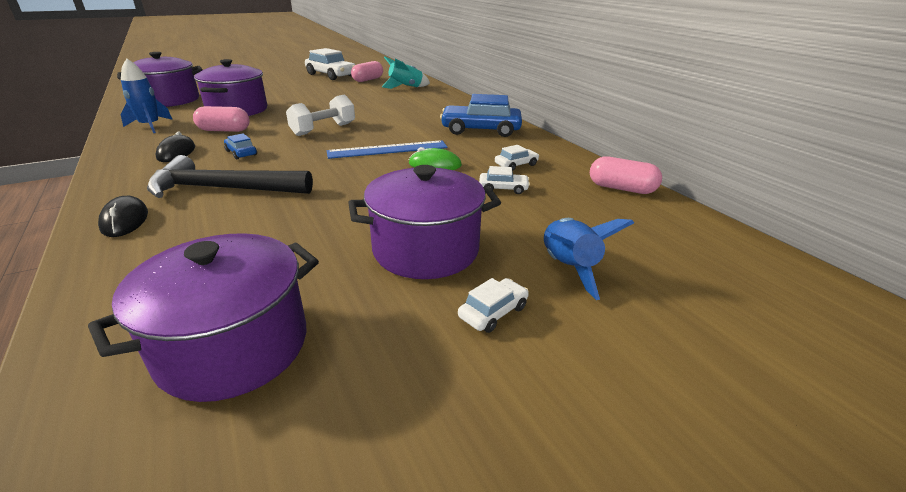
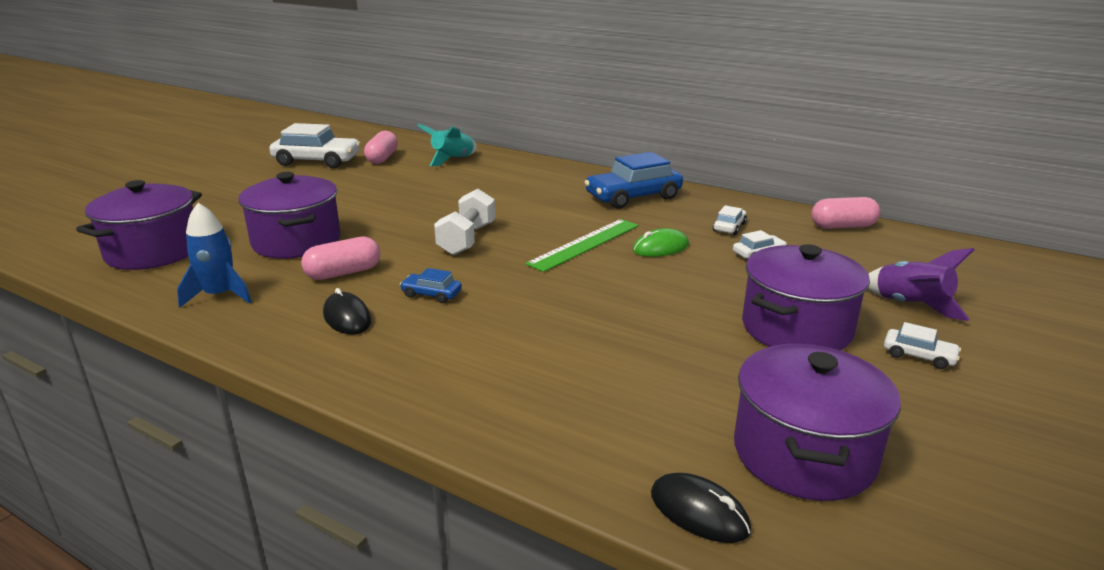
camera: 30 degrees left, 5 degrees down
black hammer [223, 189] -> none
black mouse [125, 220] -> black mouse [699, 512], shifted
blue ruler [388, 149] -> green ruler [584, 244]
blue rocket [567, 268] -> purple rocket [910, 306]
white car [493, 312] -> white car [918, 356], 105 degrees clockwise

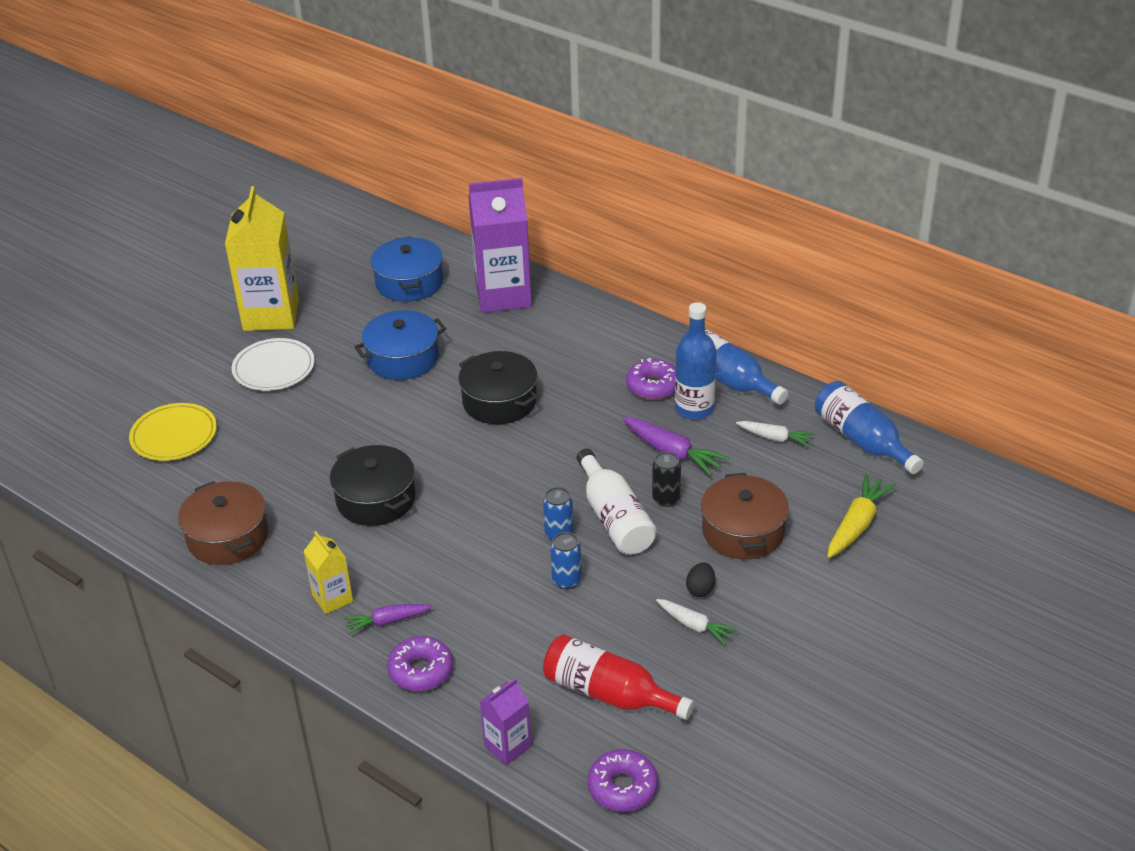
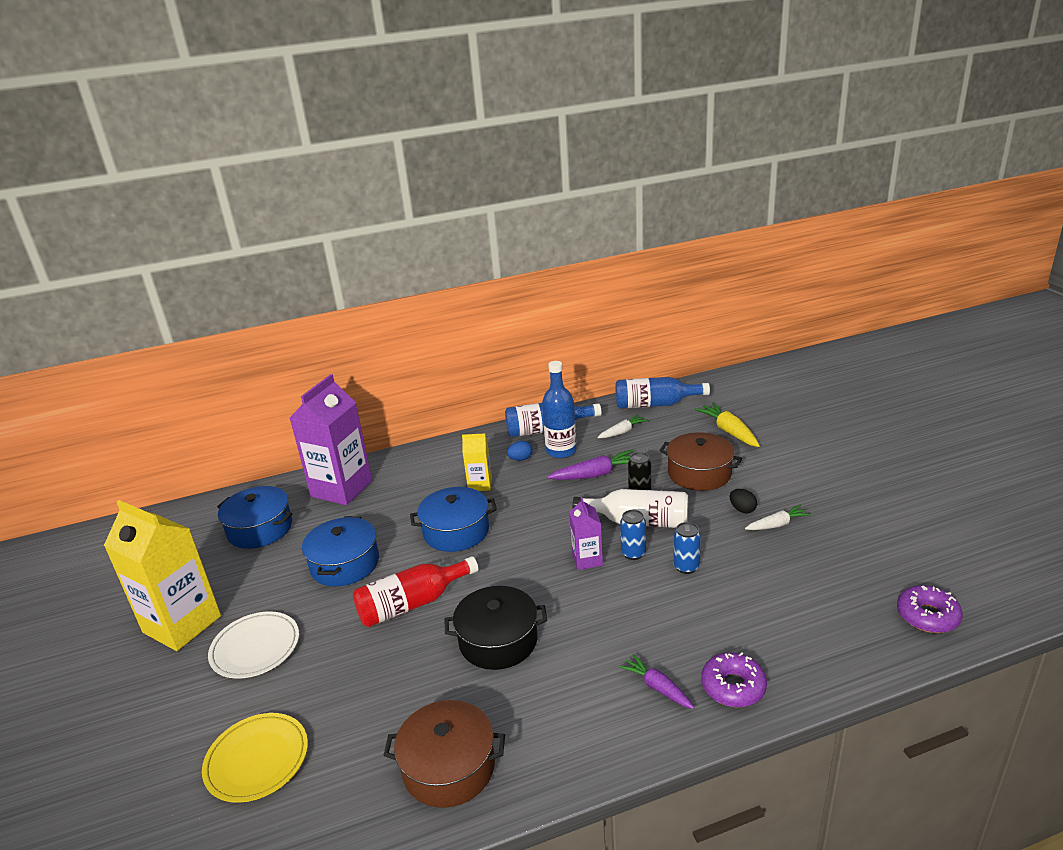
camera: 55 degrees left, 10 degrees down
yellow carton [332, 598] -> yellow carton [480, 484], shifted
purple carton [507, 746] -> purple carton [587, 559], shifted
red bottle [609, 693] -> red bottle [412, 604], shifted
purple donut [653, 386] -> blue egg [520, 459]
black pot [499, 401] -> blue pot [456, 531]
purple carrot [387, 621] -> purple carrot [657, 687], 120 degrees clockwise

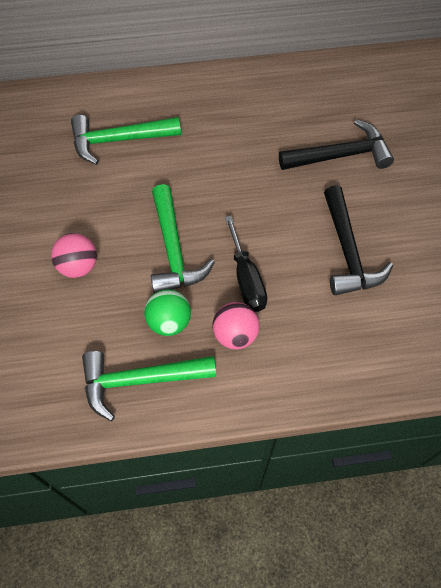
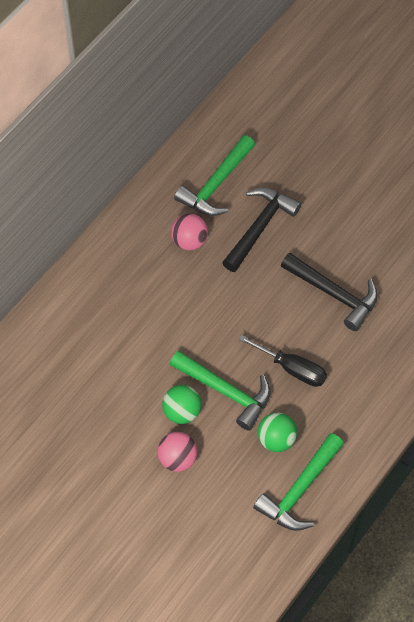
camera: 45 degrees left, 0 degrees up
none -> green ball [182, 412]
green hammer [119, 140] -> green hammer [216, 184], shifted
pink ball [235, 335] -> pink ball [189, 241], shifted

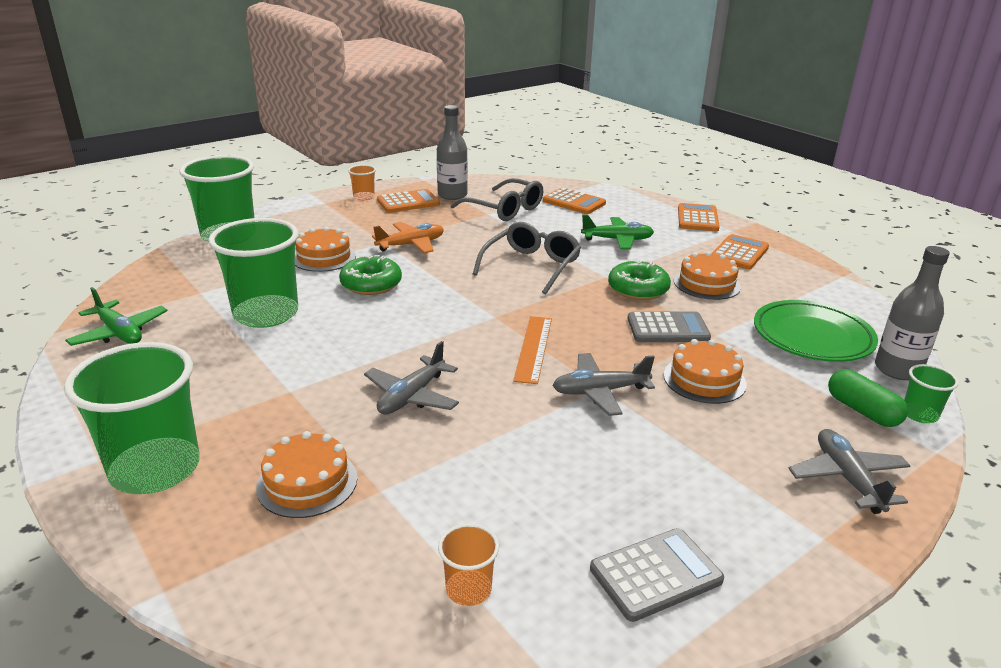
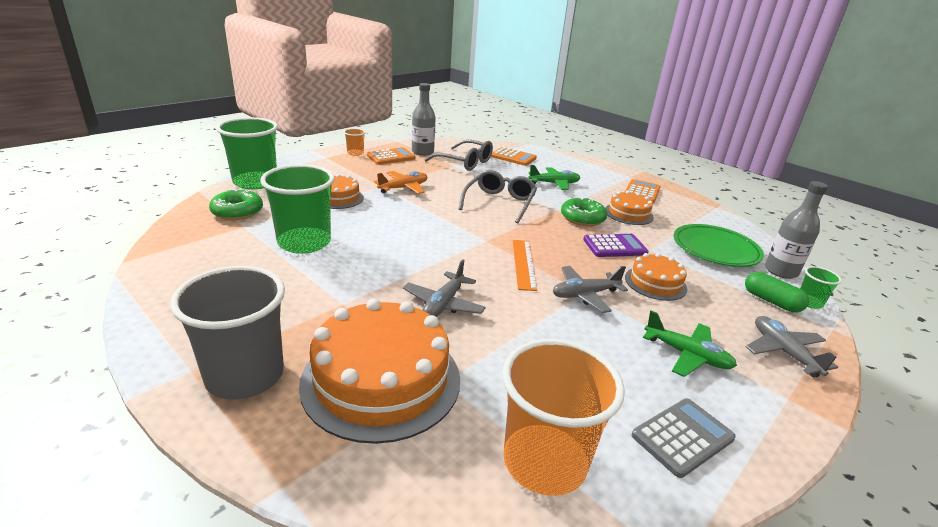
camera: 10 degrees left, 0 degrees up
orange calculator [697, 218] -> none
green plane [119, 333] -> green plane [687, 355], shifted
green donut [371, 284] -> green donut [237, 212], shifted
green cup [155, 469] -> grey cup [245, 376]
grey calculator [667, 329] -> purple calculator [614, 246]
orange cake [307, 482] -> orange cake [381, 379], x1.91
orange cup [468, 589] -> orange cup [544, 462], x2.22

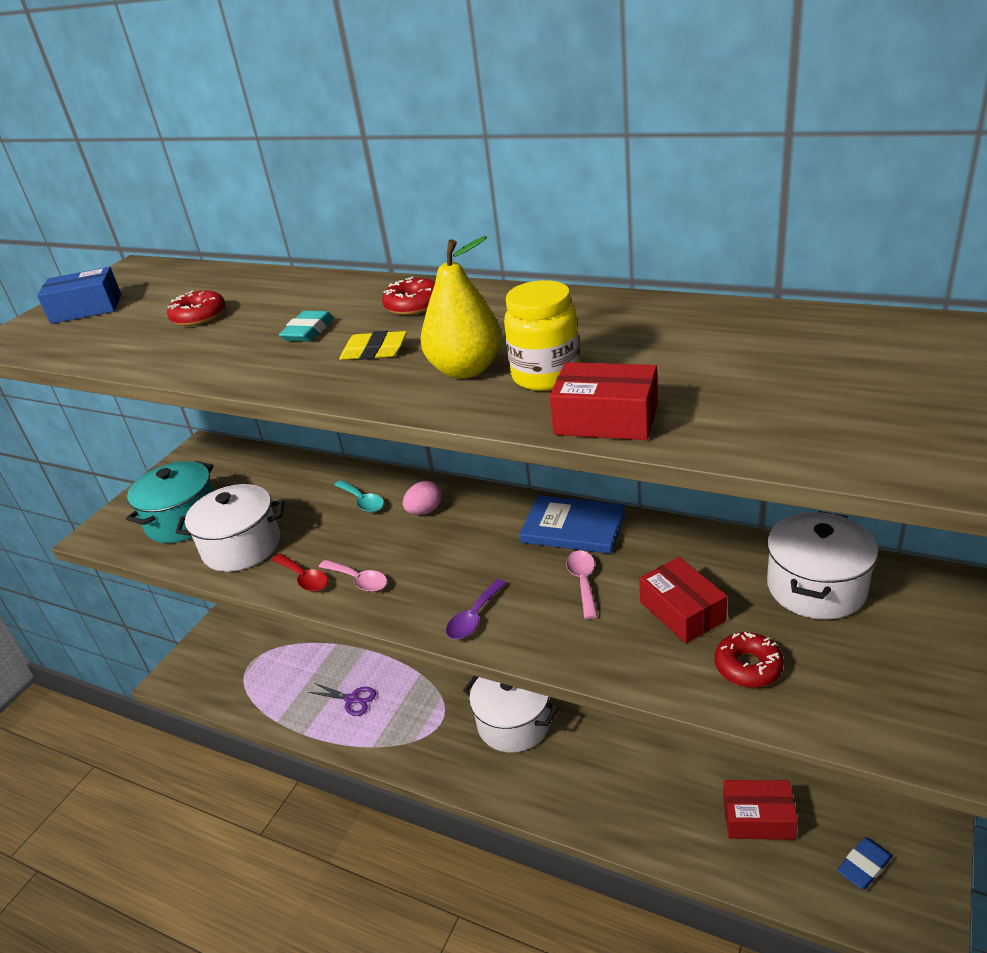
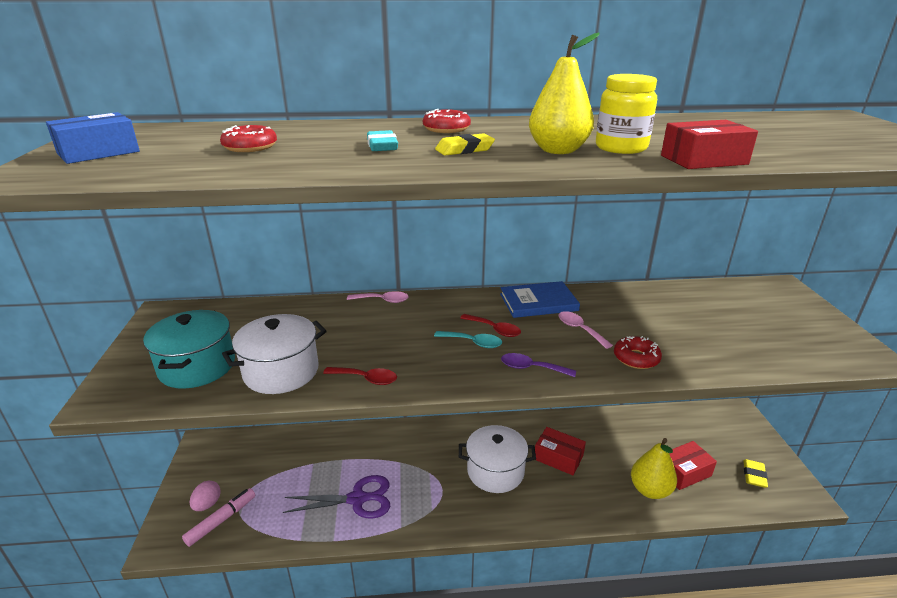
camera: 35 degrees left, 5 degrees down
white pot [816, 587] -> none
none -> pink marker [221, 520]
none -> red spoon [494, 329]
none -> yellow pear [650, 490]
pink spoon [358, 580] -> pink spoon [382, 300], shifted
turquoise spoon [362, 501] -> turquoise spoon [473, 342], shifted
pink egg [425, 511] -> pink egg [207, 504], shifted
red box [682, 611] -> red box [558, 457], shifted
red donut [748, 666] -> red donut [636, 358], shifted
blue eraser [864, 866] -> yellow eraser [754, 475]
purple spoon [474, 617] -> purple spoon [531, 368], 105 degrees clockwise
purple scissors [352, 699] -> purple scissors [358, 499], x1.69

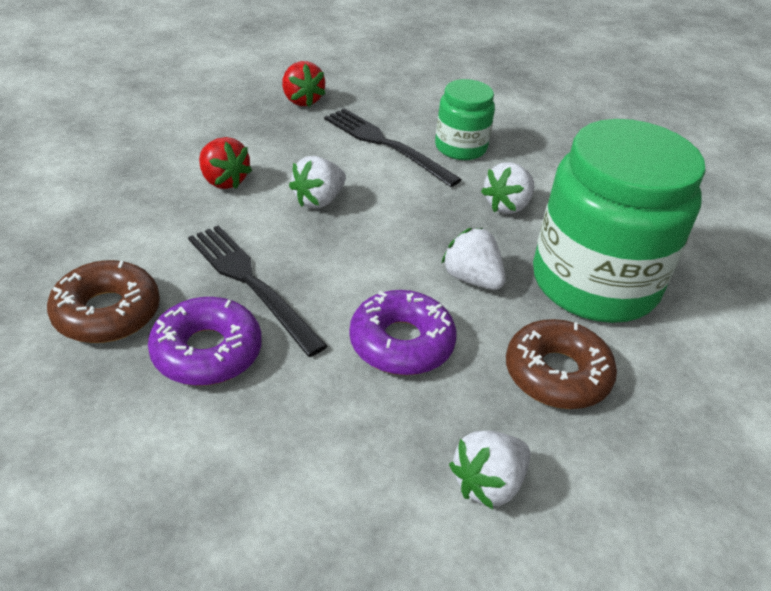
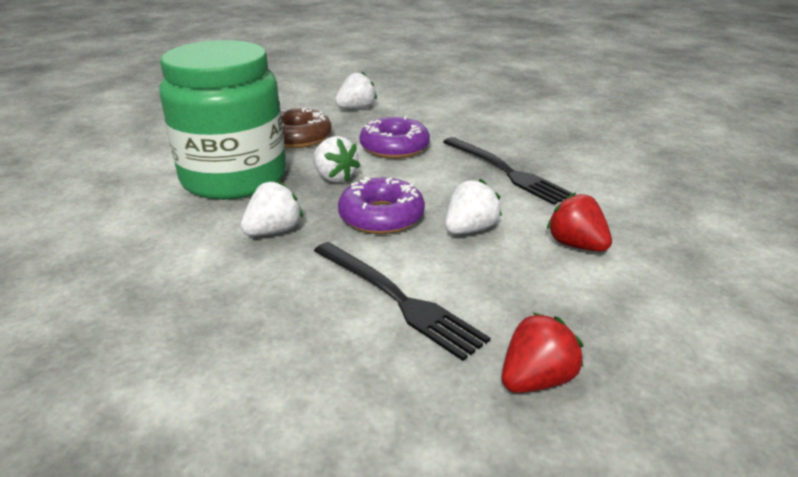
camera: 175 degrees left, 10 degrees down
brown donut [107, 312] -> none
green jar [460, 147] -> none
purple donut [207, 351] -> purple donut [381, 216], shifted
red strawberry [302, 100] -> red strawberry [536, 379], 75 degrees clockwise

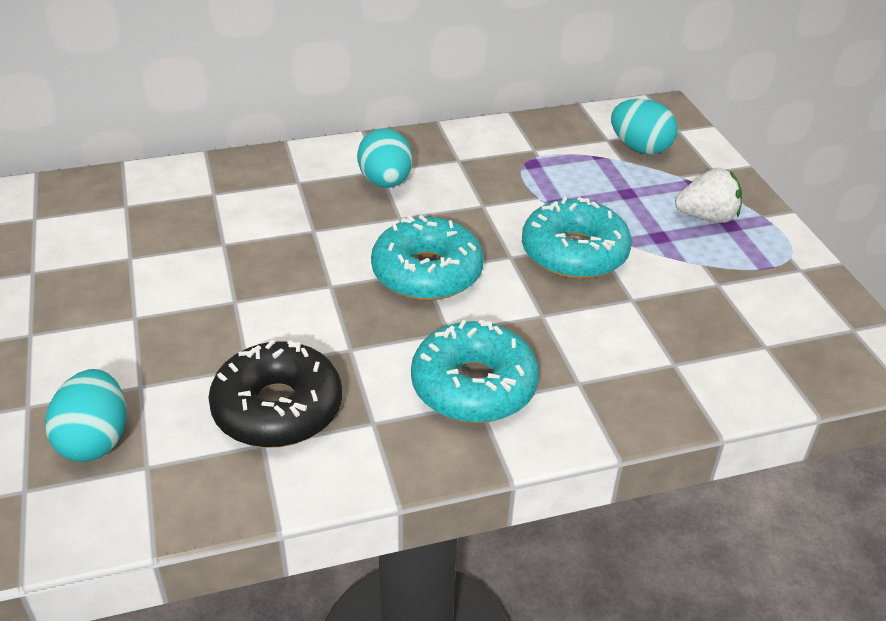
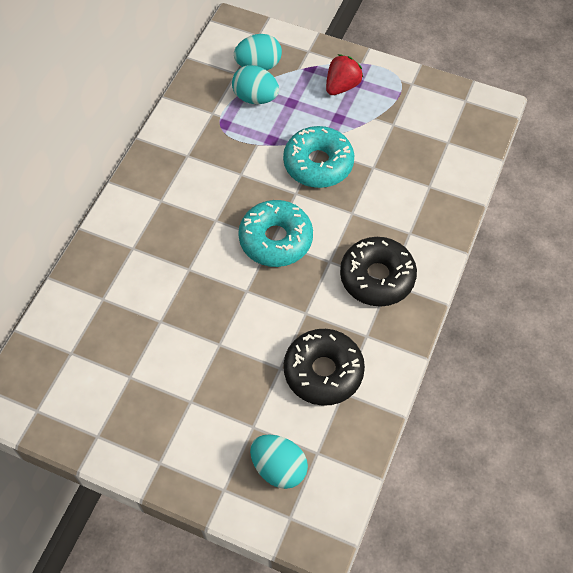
camera: 50 degrees left, 20 degrees up
turquoise egg [385, 182] -> turquoise egg [255, 98], shifted
turquoise donut [473, 386] -> black donut [377, 277]
white strawberry [707, 217] -> red strawberry [342, 86]

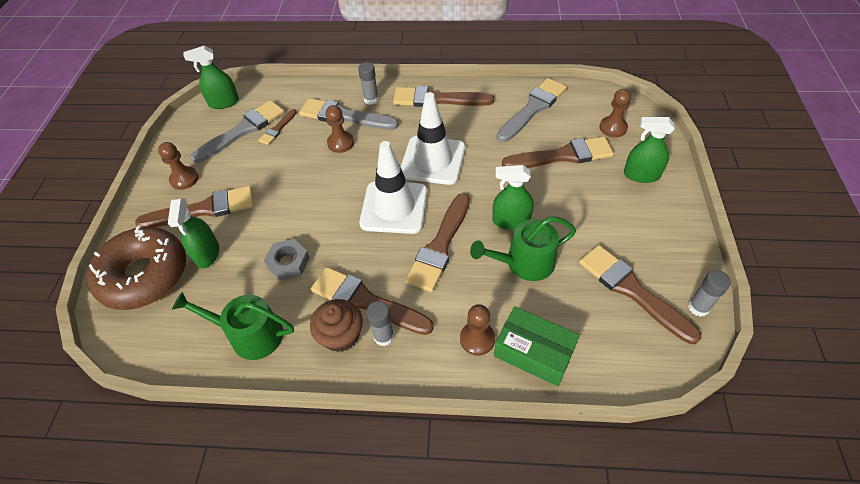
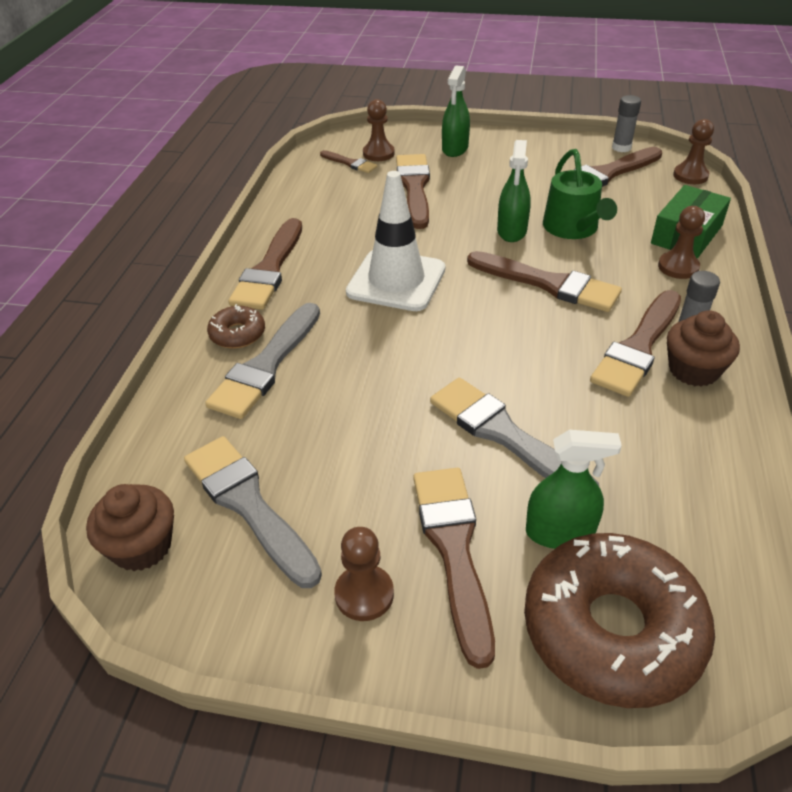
camera: 85 degrees left, 10 degrees down
green watering can [250, 334] -> none
grey nut [288, 262] -> none
white traffic cone [394, 207] -> none
brown brush [277, 129] -> brown brush [350, 163], shifted
brown pawn [340, 143] -> brown pawn [690, 176], shifted
grey brush [533, 108] -> grey brush [504, 435], shifted
green spray bottle [224, 102] -> brown cupcake [142, 546]
grey glue stick [371, 99] -> brown donut [237, 334]

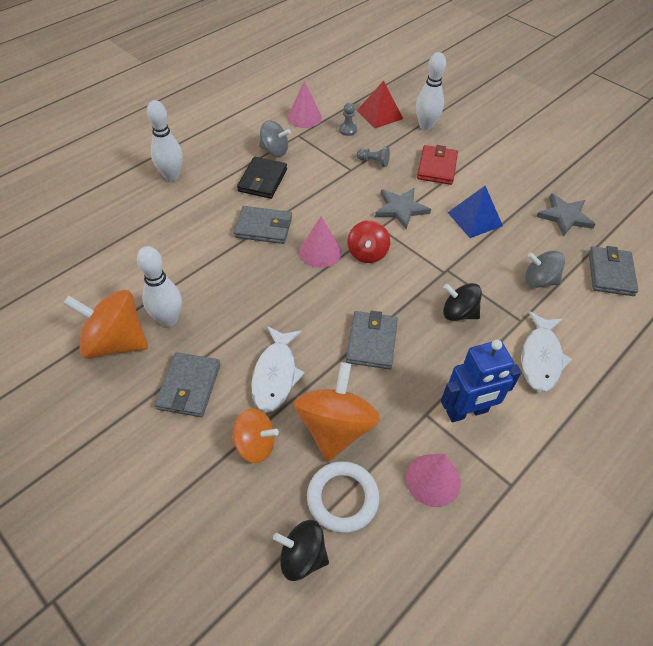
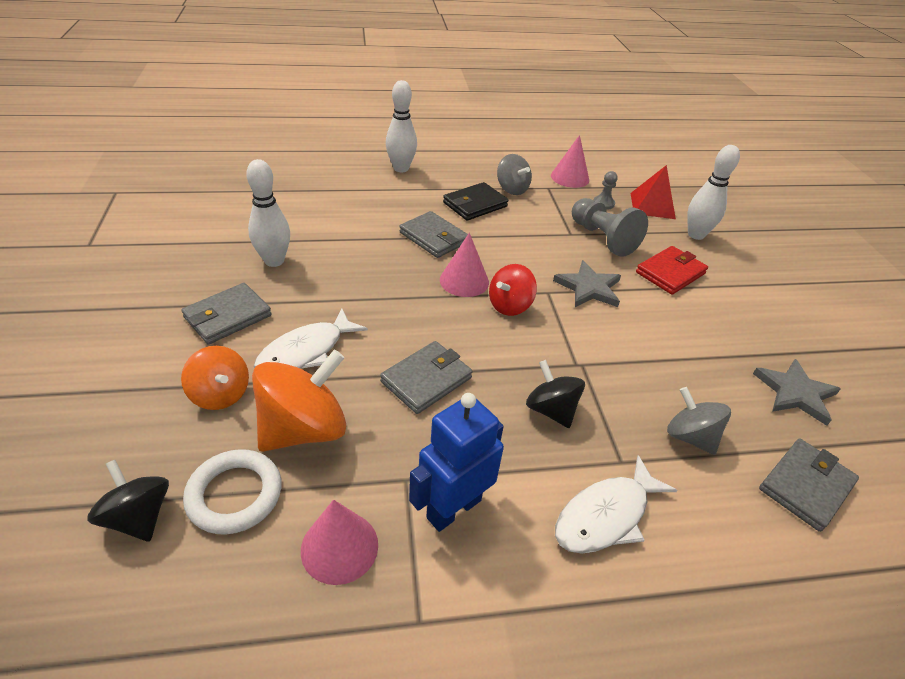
camera: 35 degrees right, 10 degrees down
orange spinning top [116, 342] -> none
blue pyramid [474, 219] -> none
blue robot [467, 412] -> blue robot [453, 508], 120 degrees clockwise
grey pawn [373, 162] -> grey pawn [602, 238], x2.00

